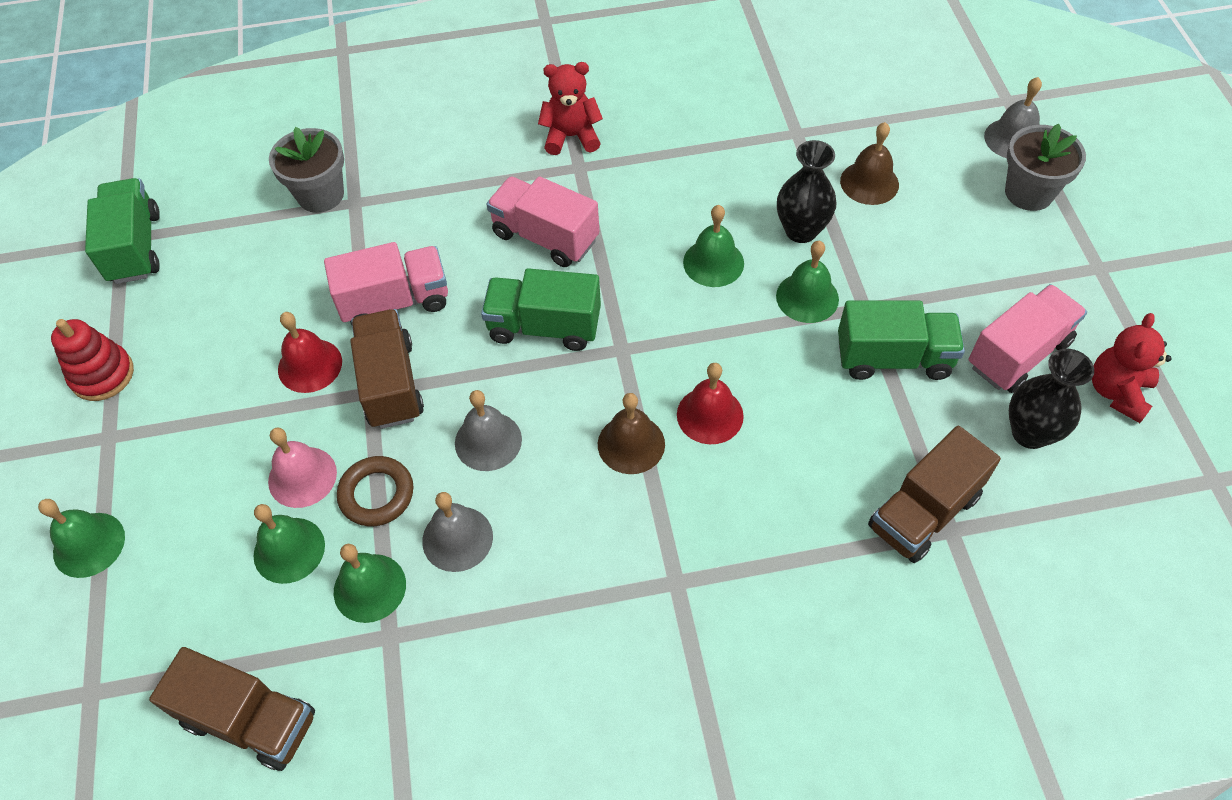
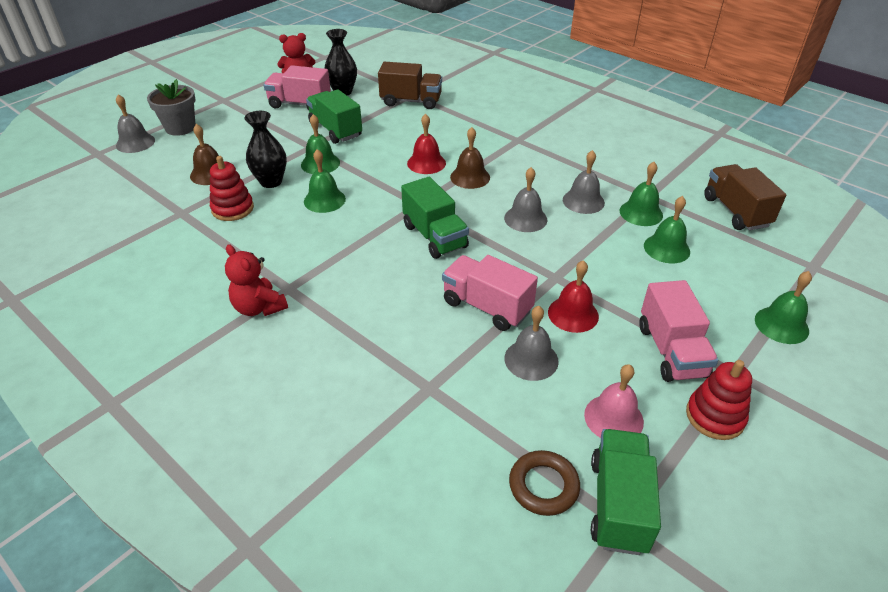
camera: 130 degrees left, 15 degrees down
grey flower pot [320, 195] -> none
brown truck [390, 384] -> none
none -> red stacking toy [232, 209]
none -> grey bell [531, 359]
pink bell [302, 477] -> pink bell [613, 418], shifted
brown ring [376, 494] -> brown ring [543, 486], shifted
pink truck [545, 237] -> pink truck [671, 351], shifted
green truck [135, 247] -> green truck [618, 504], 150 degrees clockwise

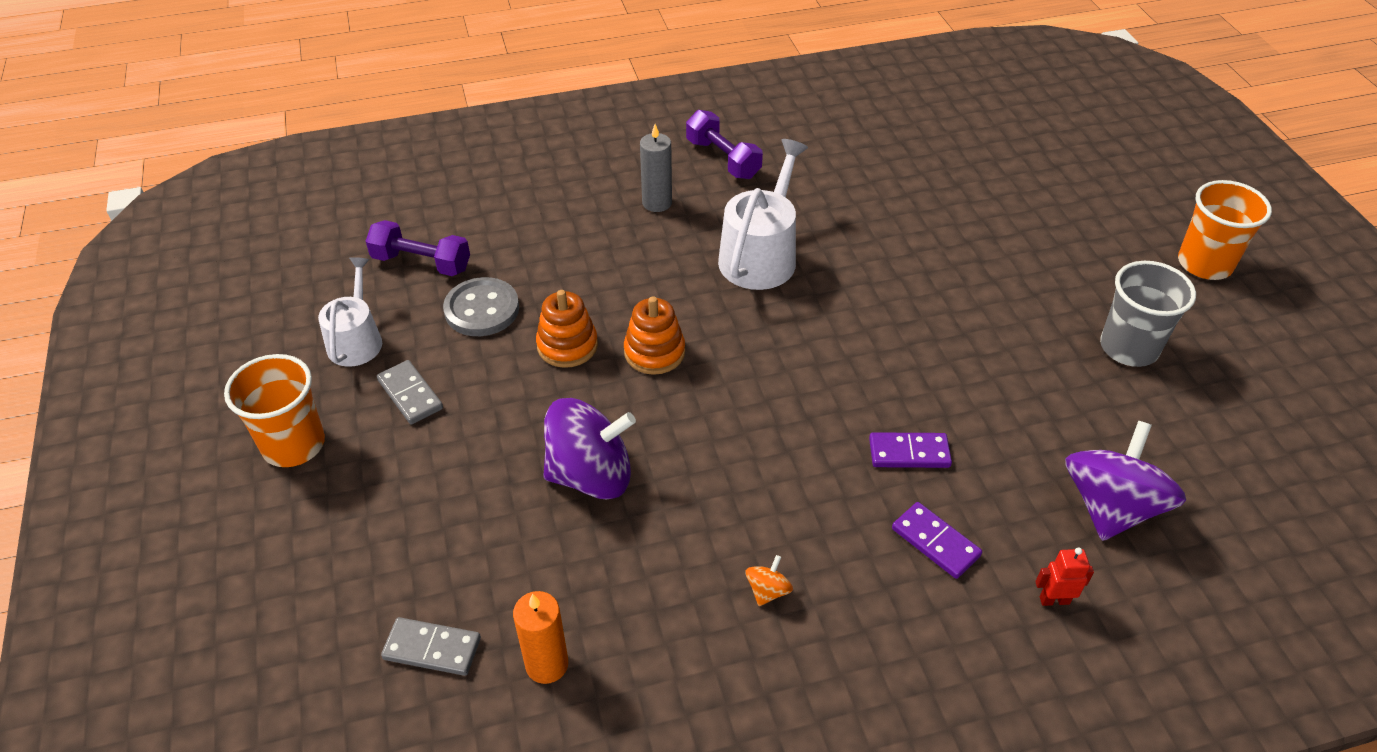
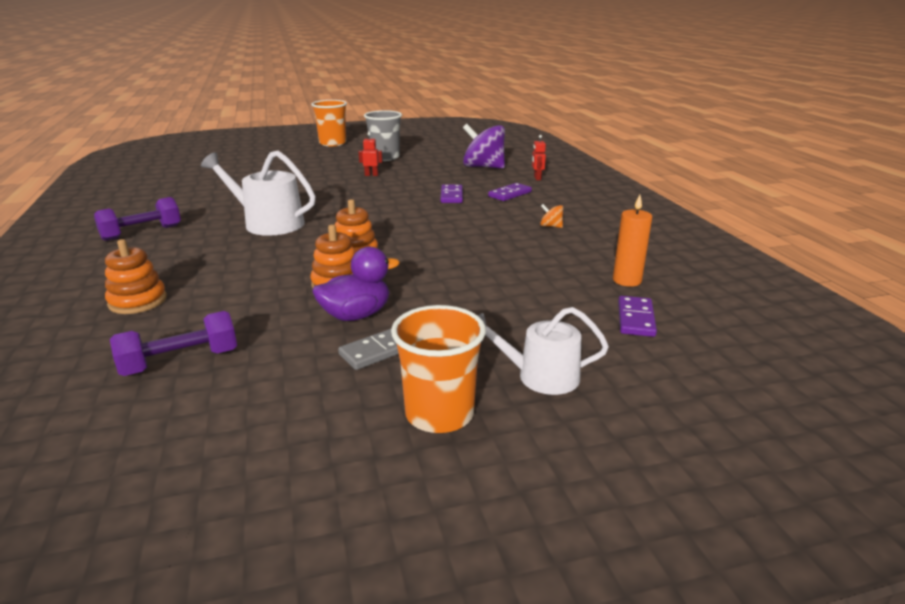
camera: 90 degrees left, 20 degrees down
grey button [482, 309] -> none
purple spinning top [591, 475] -> none
grey candle [657, 203] -> none
none -> orange stacking toy [138, 301]
none -> purple duck [356, 315]
none -> red robot [371, 175]
white watering can [356, 340] -> white watering can [540, 376], shifted
grey domino [432, 649] -> purple domino [636, 319]
purple dumbbell [421, 263] -> purple dumbbell [180, 362], 45 degrees clockwise

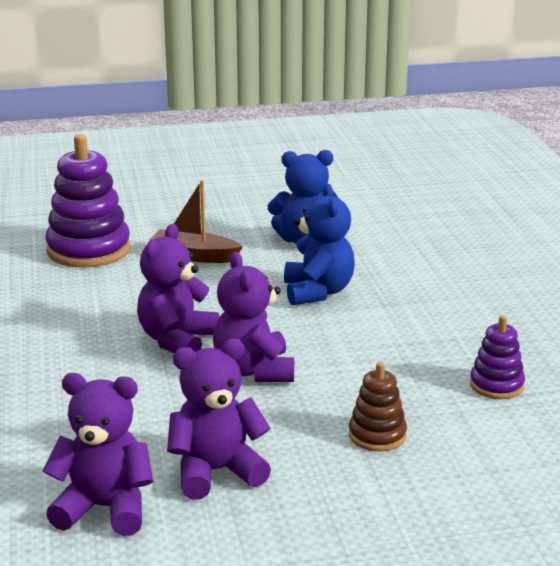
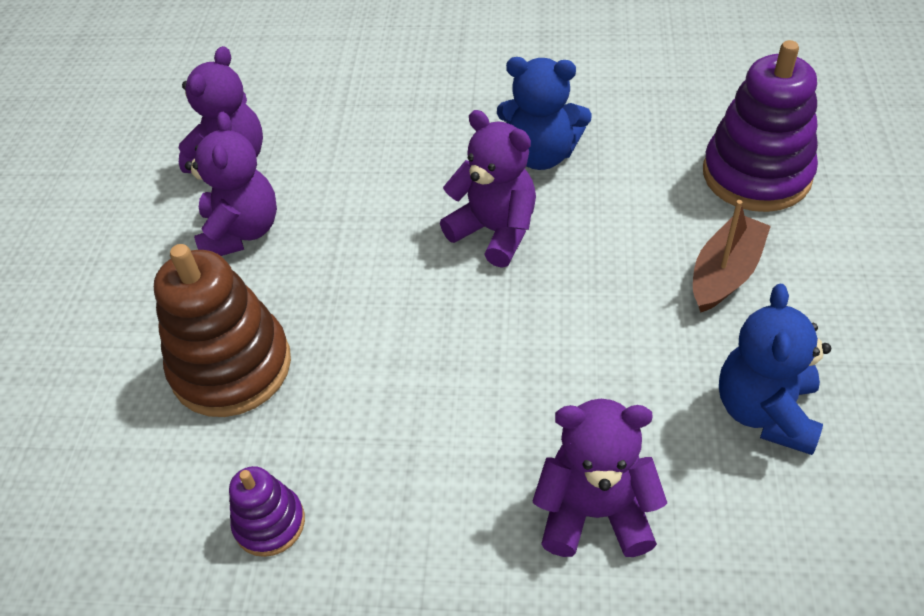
camera: 110 degrees right, 25 degrees up
purple teddy bear [254, 371] -> purple teddy bear [595, 512], shifted
blue teddy bear [318, 292] -> blue teddy bear [541, 155], shifted
brown stacking toy [377, 435] -> brown stacking toy [231, 366], x1.91

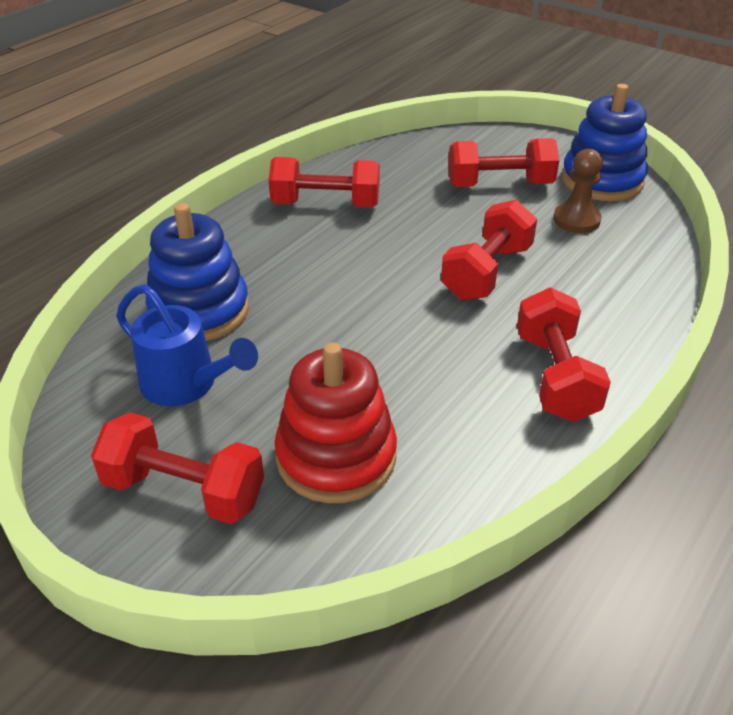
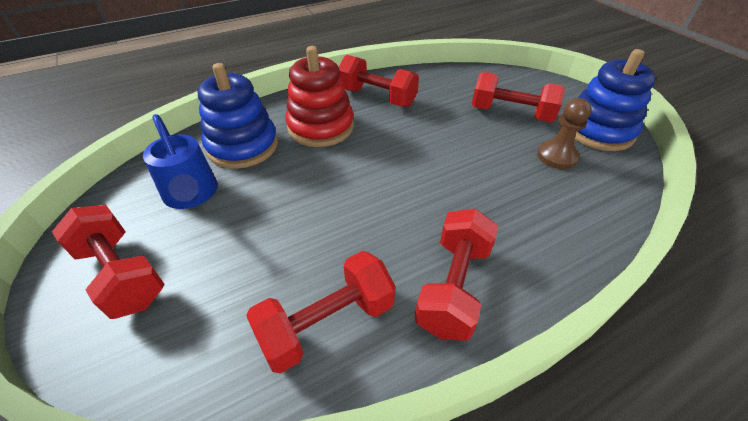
camera: 25 degrees right, 5 degrees up
red stacking toy [336, 457] -> red stacking toy [321, 127], shifted
red dumbbell [486, 272] -> red dumbbell [327, 323], shifted

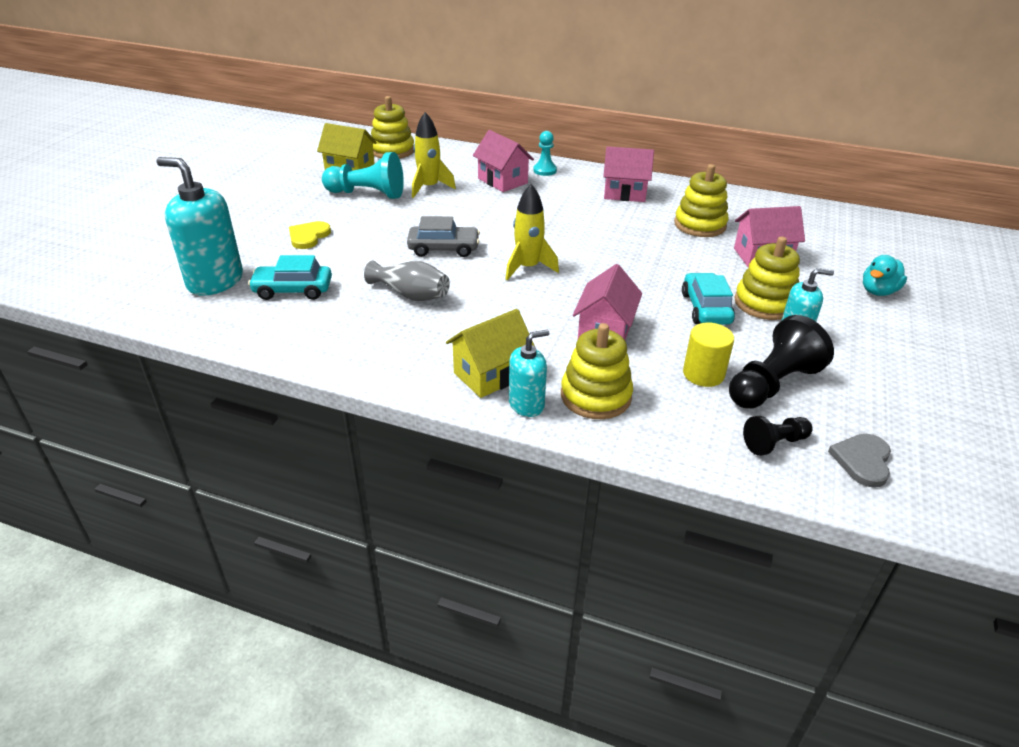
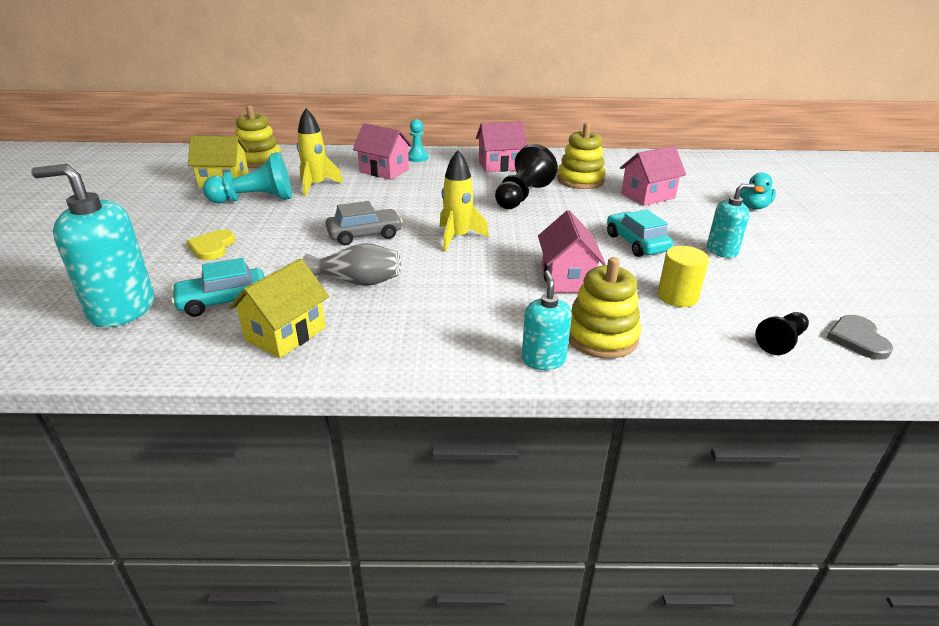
camera: 20 degrees left, 5 degrees down
yellow stacking toy [764, 303] -> none
yellow house [490, 375] -> yellow house [286, 334], shifted
black pawn [772, 384] -> black pawn [522, 196], shifted
turquoise soap dispenser [526, 404] -> turquoise soap dispenser [543, 360], 45 degrees counterclockwise

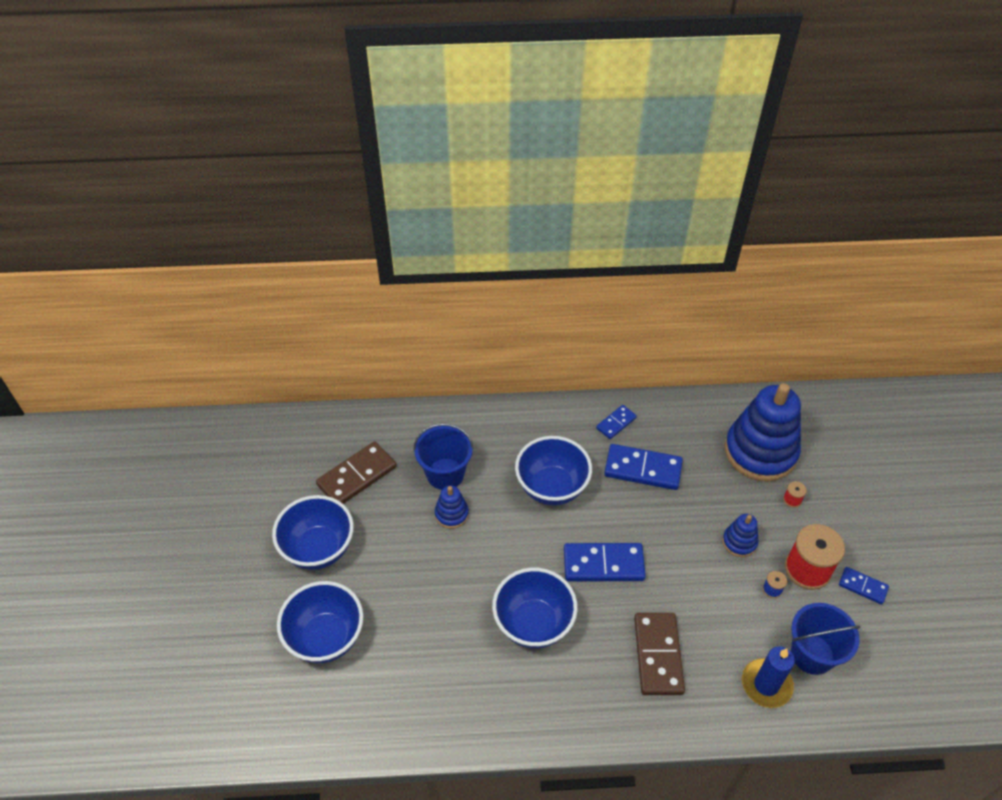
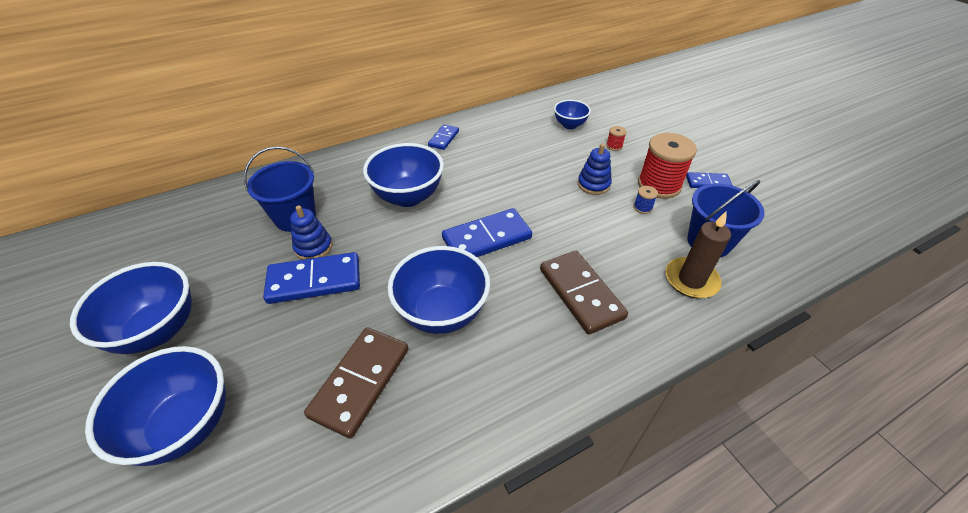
camera: 25 degrees left, 5 degrees down
brown domino [357, 476] -> brown domino [360, 382], shifted
blue domino [643, 469] -> blue domino [314, 280], shifted
blue stacking toy [760, 452] -> blue bowl [569, 125]
blue candle [766, 684] -> brown candle [691, 280]

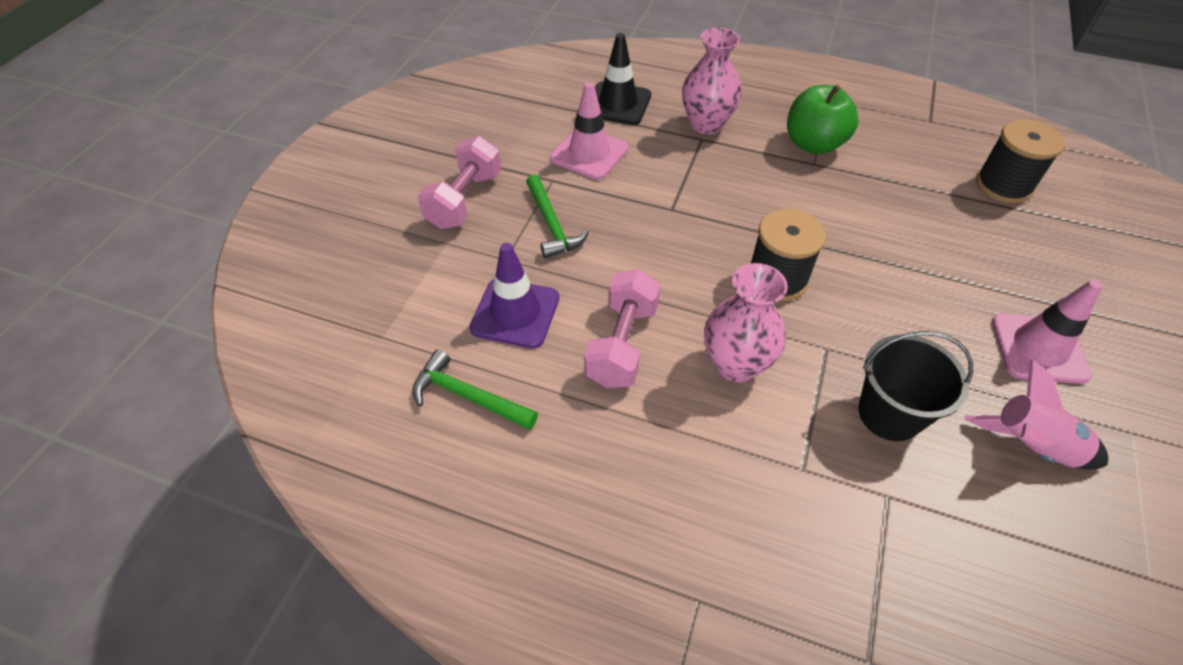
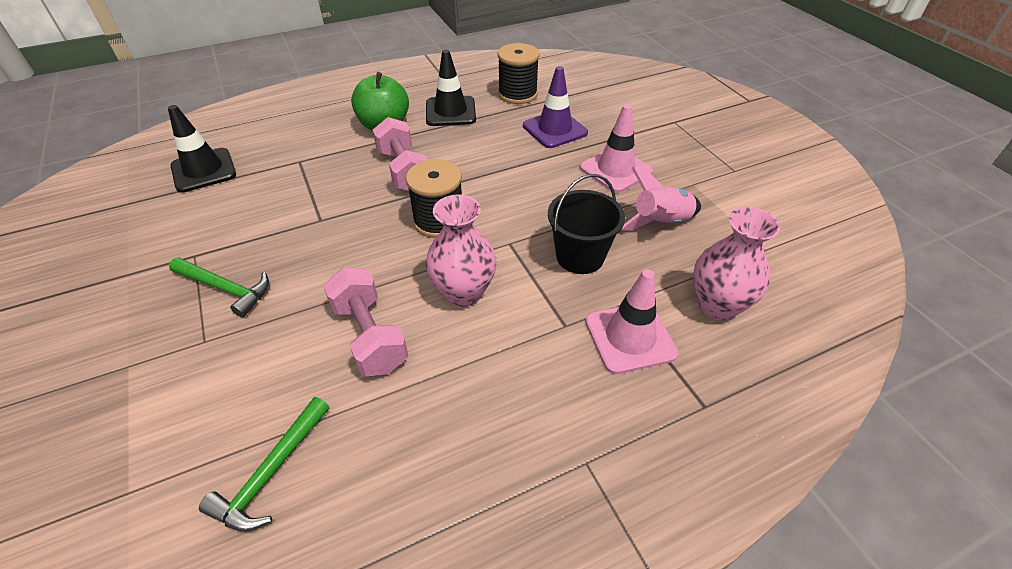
camera: 45 degrees left, 5 degrees down
none -> black traffic cone [450, 111]
pink dumbbell [464, 200] -> pink dumbbell [404, 171], shifted
purple traffic cone [515, 313] -> purple traffic cone [555, 129], shifted
pink traffic cone [589, 153] -> pink traffic cone [630, 337], shifted
pink vase [706, 124] -> pink vase [717, 305], shifted
green hammer [468, 396] -> green hammer [271, 472], 45 degrees counterclockwise

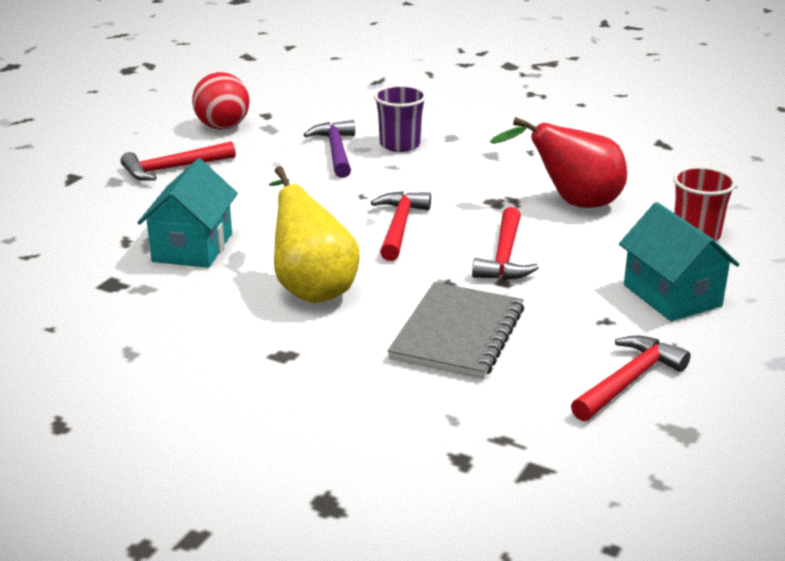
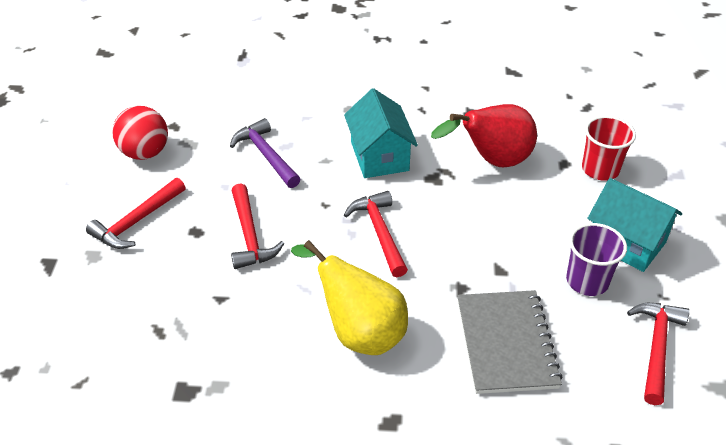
camera: 25 degrees left, 15 degrees up
turquoise house [192, 247] -> turquoise house [379, 156], shifted
purple cup [400, 145] -> purple cup [587, 281], shifted
red hammer [504, 256] -> red hammer [249, 235], shifted

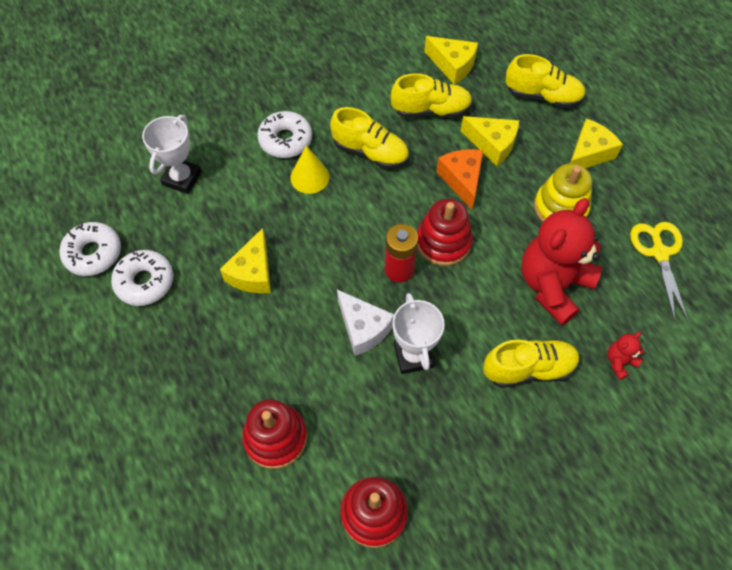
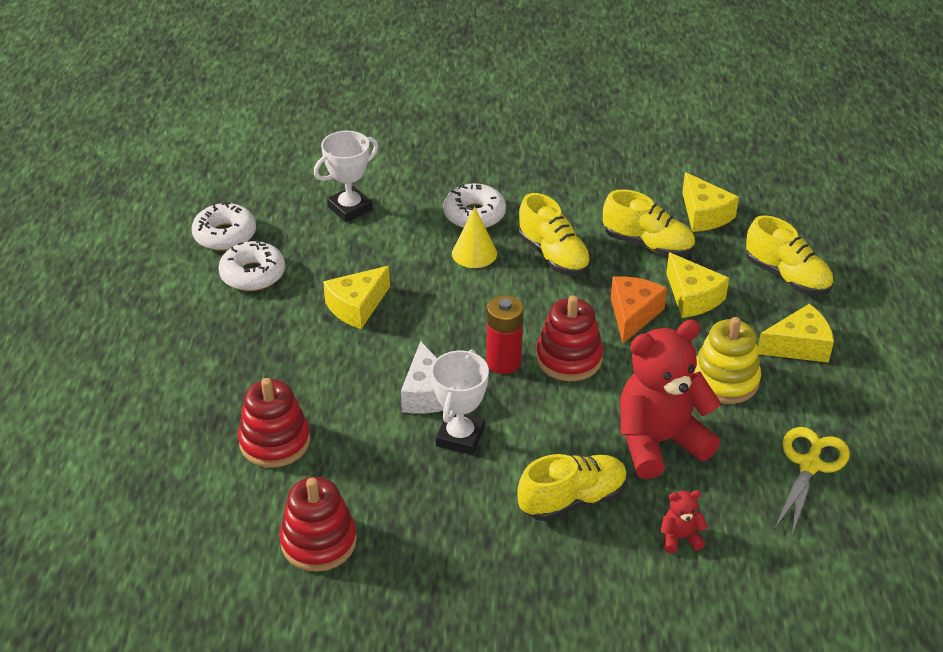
camera: 30 degrees right, 20 degrees down
yellow shoe [528, 369] -> yellow shoe [573, 500], 45 degrees counterclockwise

